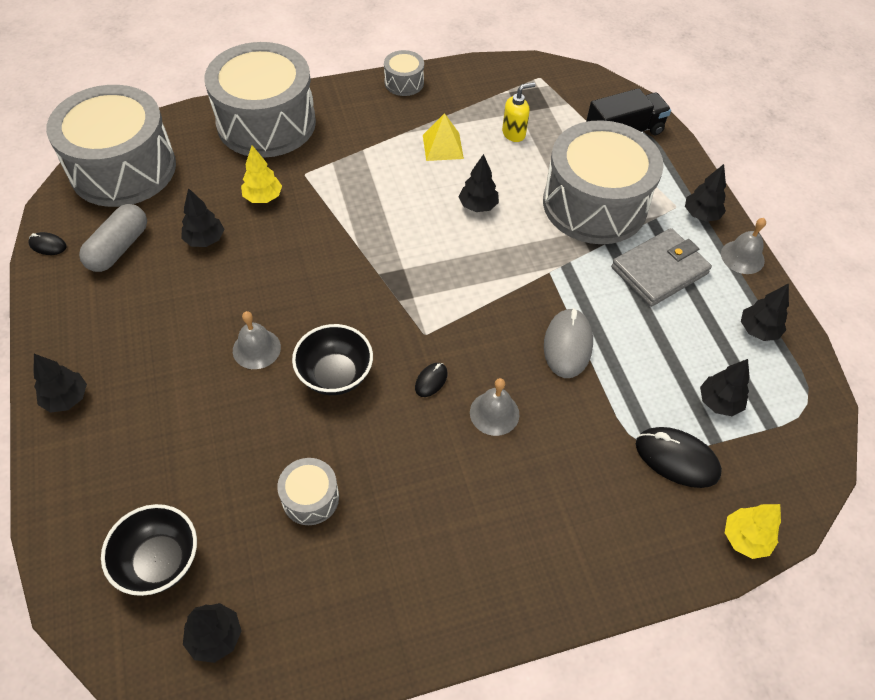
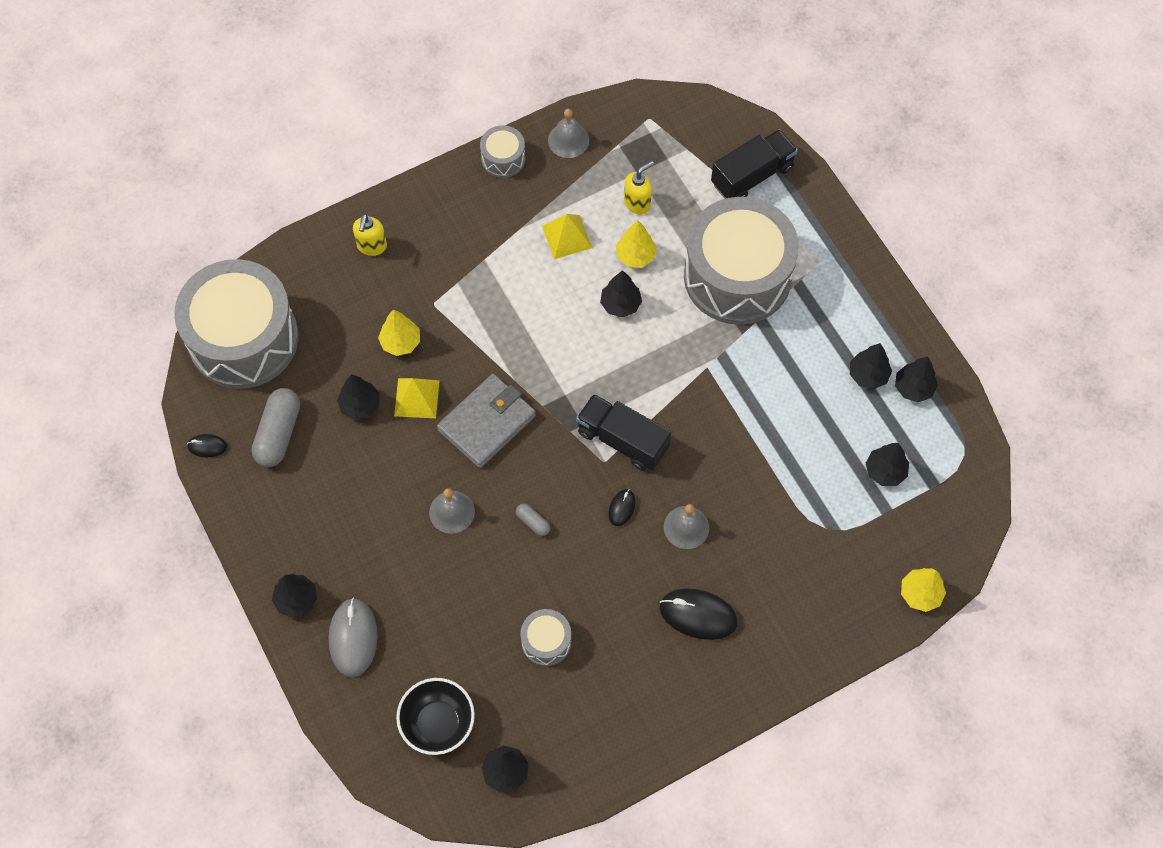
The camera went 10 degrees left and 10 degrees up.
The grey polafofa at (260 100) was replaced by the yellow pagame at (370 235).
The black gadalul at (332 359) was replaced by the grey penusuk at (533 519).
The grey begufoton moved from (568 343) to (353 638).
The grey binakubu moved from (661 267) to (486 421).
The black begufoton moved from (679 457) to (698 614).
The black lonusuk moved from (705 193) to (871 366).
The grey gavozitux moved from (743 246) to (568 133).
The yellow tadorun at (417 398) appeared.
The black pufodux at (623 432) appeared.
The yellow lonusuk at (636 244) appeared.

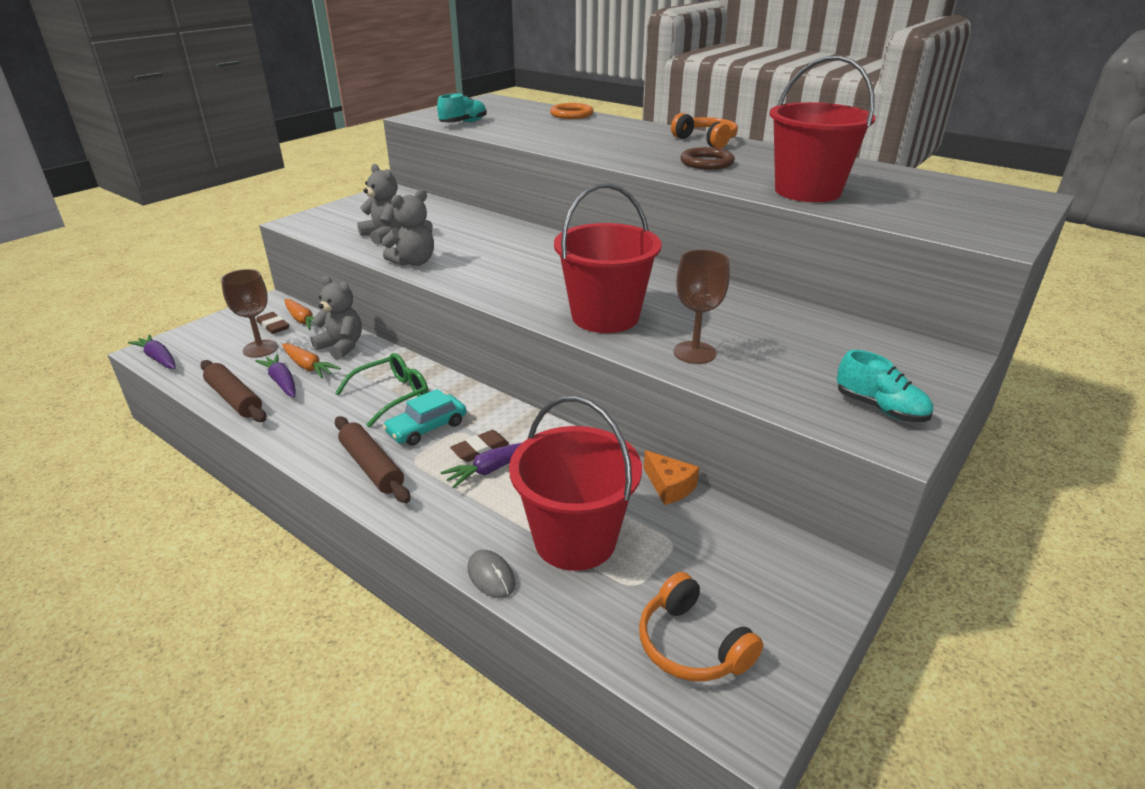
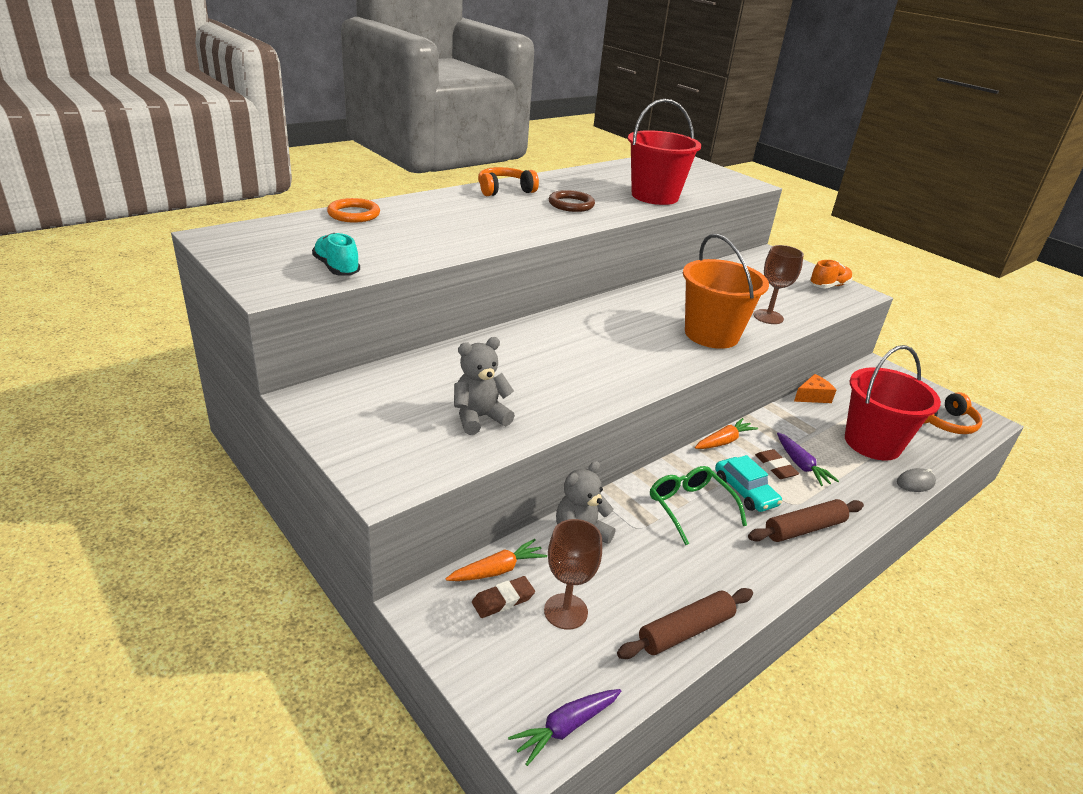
The camera went 80 degrees left and 0 degrees up.
The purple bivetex at (275 375) disappeared.
The orange bivetex moved from (311 360) to (726 433).
The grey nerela at (408 227) disappeared.
The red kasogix at (608 258) became the orange kasogix at (726 291).
The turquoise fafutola at (885 386) became the orange fafutola at (831 274).

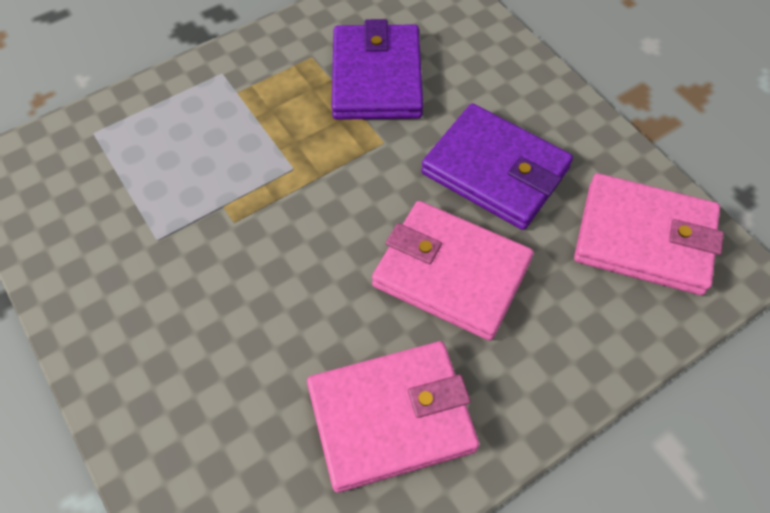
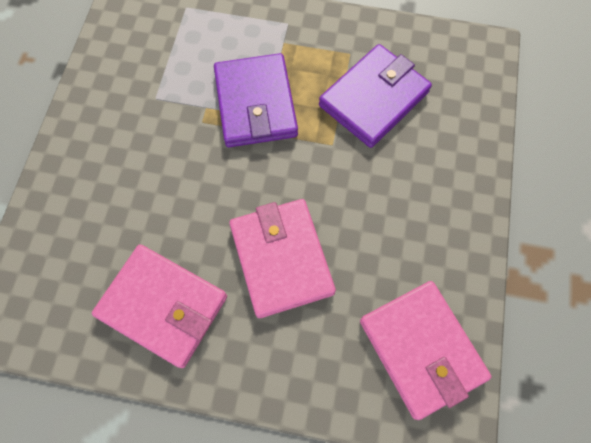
The camera went 45 degrees right and 10 degrees up.
The purple binakubu moved from (497 166) to (256 100).

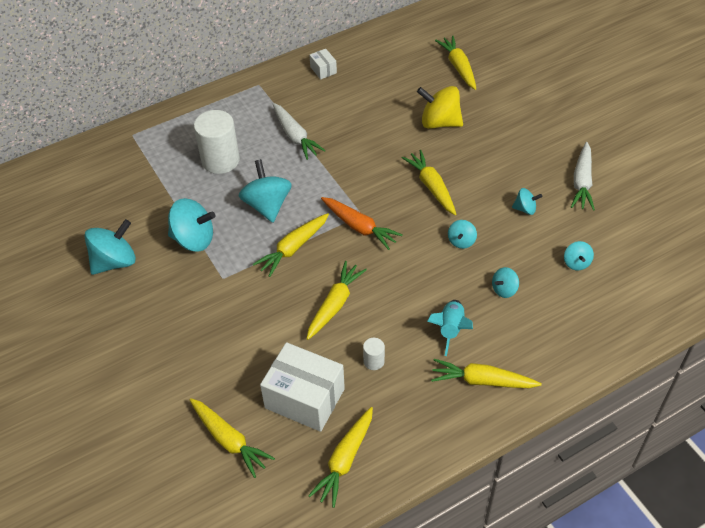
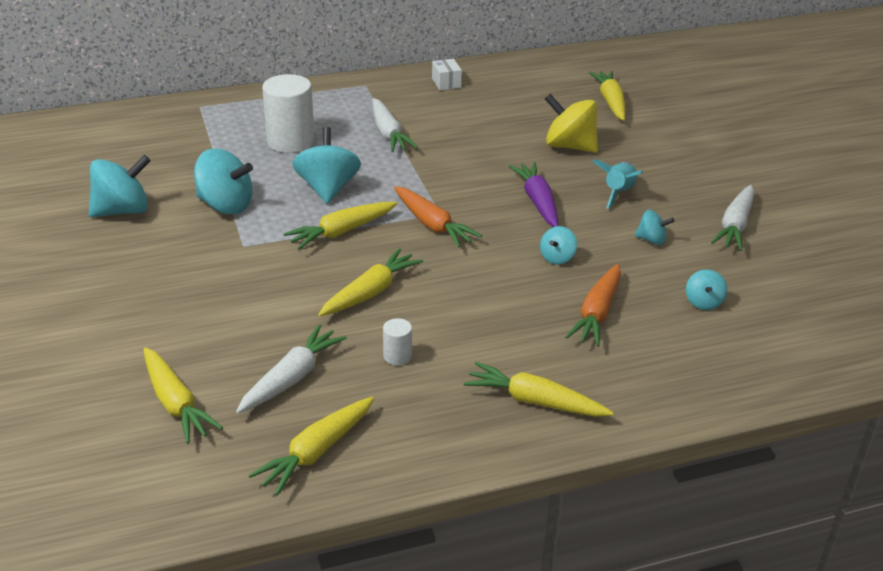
The camera went 10 degrees right and 15 degrees down.
The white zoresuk at (302 387) was replaced by the white bivetex at (291 369).
The yellow bivetex at (429 182) became the purple bivetex at (533 194).
The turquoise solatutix moved from (450 328) to (617 184).
The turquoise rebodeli at (505 282) was replaced by the orange bivetex at (593 305).

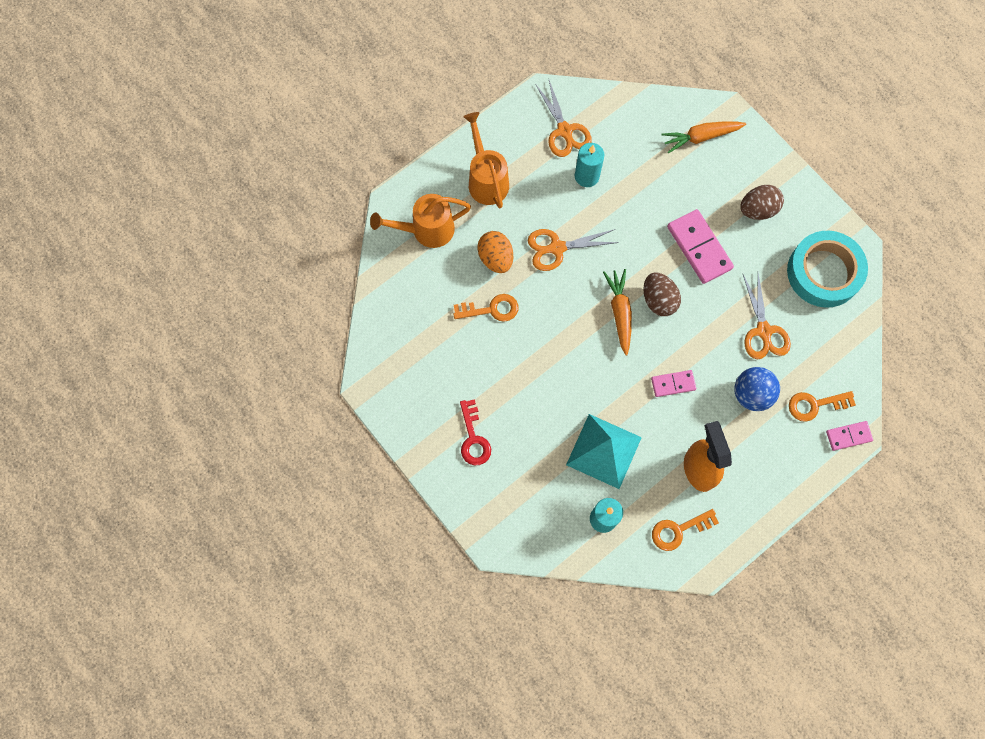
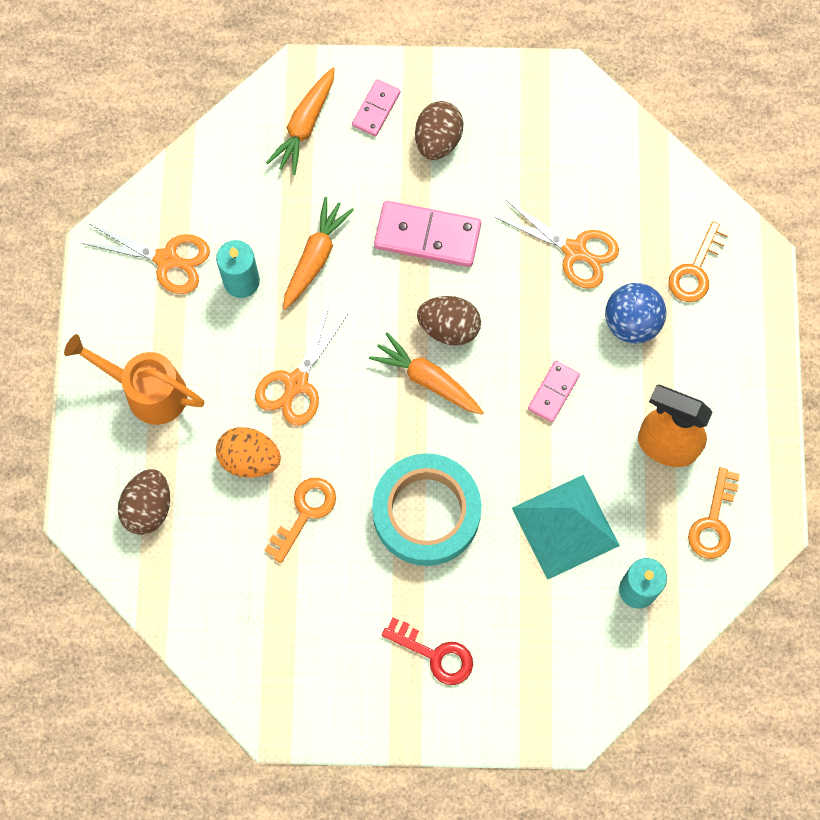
The camera went 50 degrees left and 0 degrees up.
The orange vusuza at (420 221) was replaced by the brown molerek at (144 502).
The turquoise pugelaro moved from (827 269) to (427 509).
The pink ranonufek moved from (849 436) to (376 108).
The orange bivetex at (318 253) appeared.

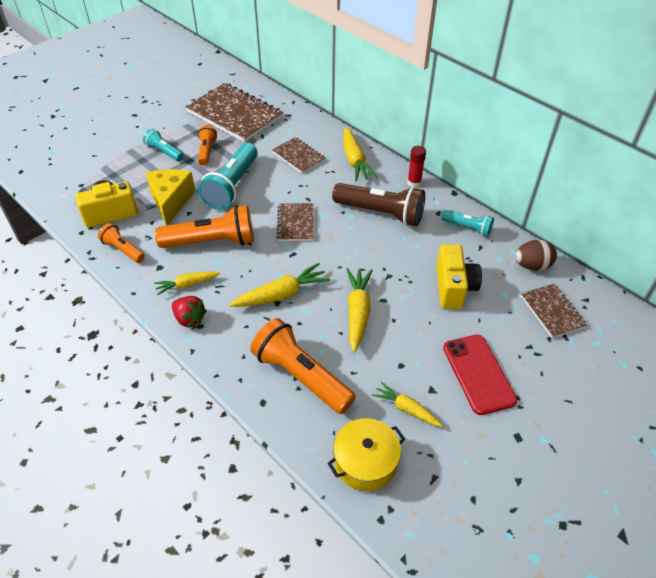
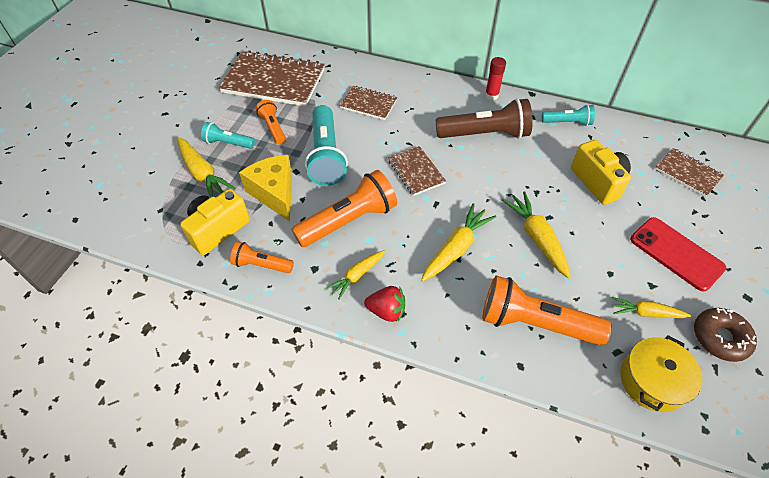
The camera went 25 degrees left and 5 degrees up.
The yellow bivetex moved from (360 154) to (206 167).
The brown molerek at (536 255) disappeared.
The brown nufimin at (725 335) appeared.

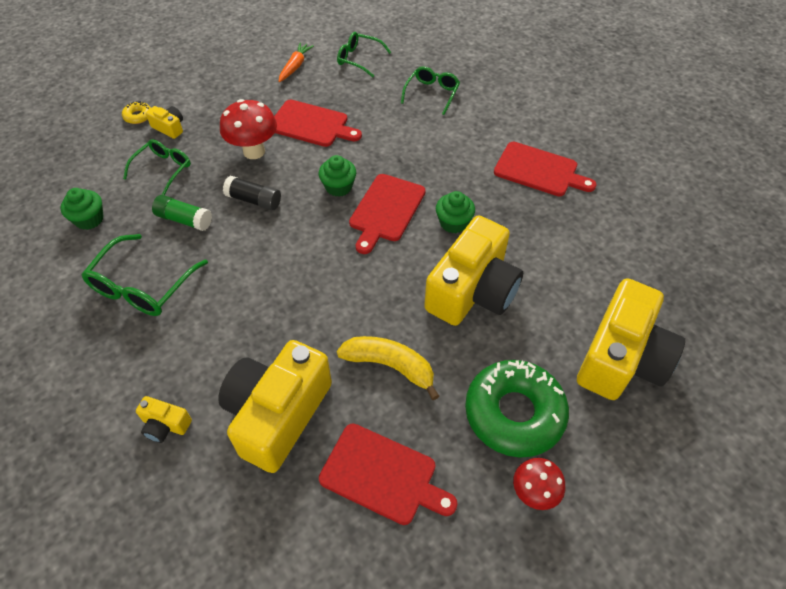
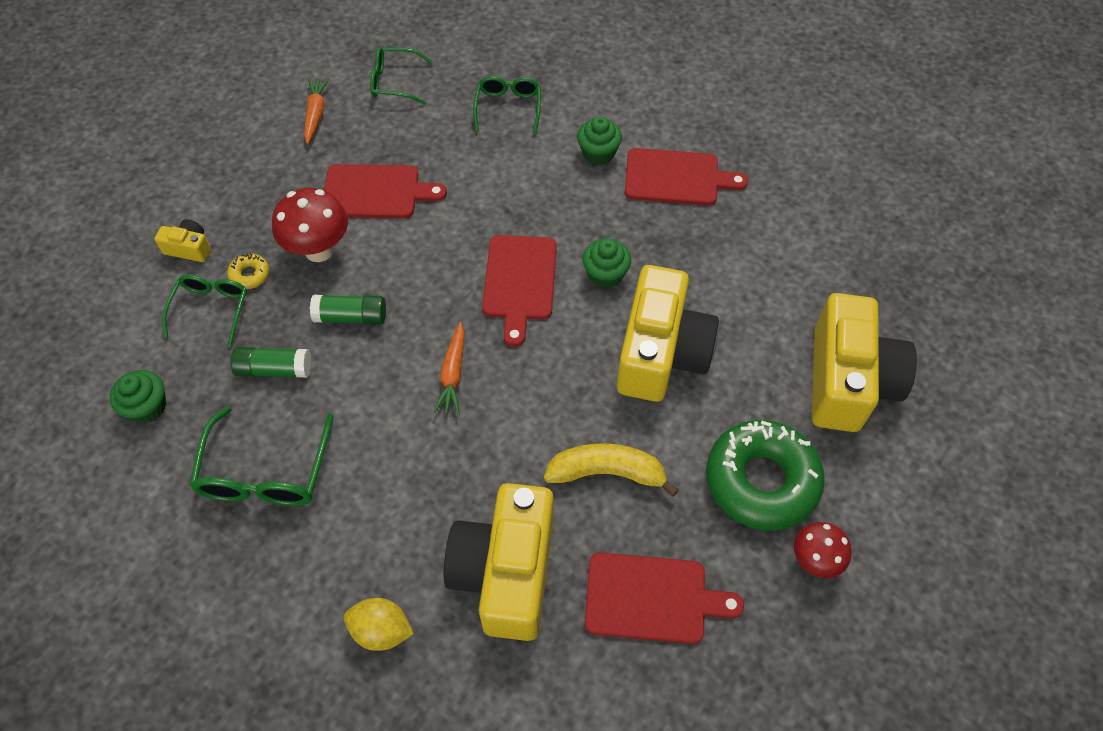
The camera went 20 degrees left and 5 degrees up.
The yellow nufimin moved from (136 112) to (248 271).
The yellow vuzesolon at (164 419) was replaced by the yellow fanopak at (379 624).
The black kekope at (252 193) became the green kekope at (348 309).
The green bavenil moved from (337 176) to (599 140).
The orange bivetex at (448 368) appeared.

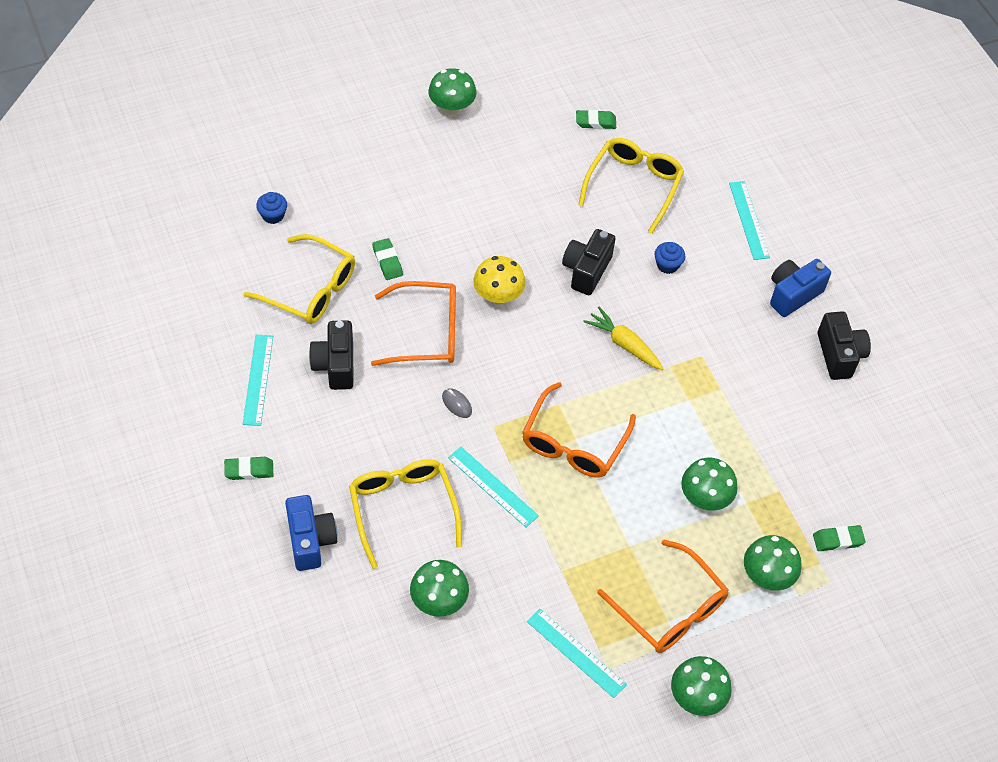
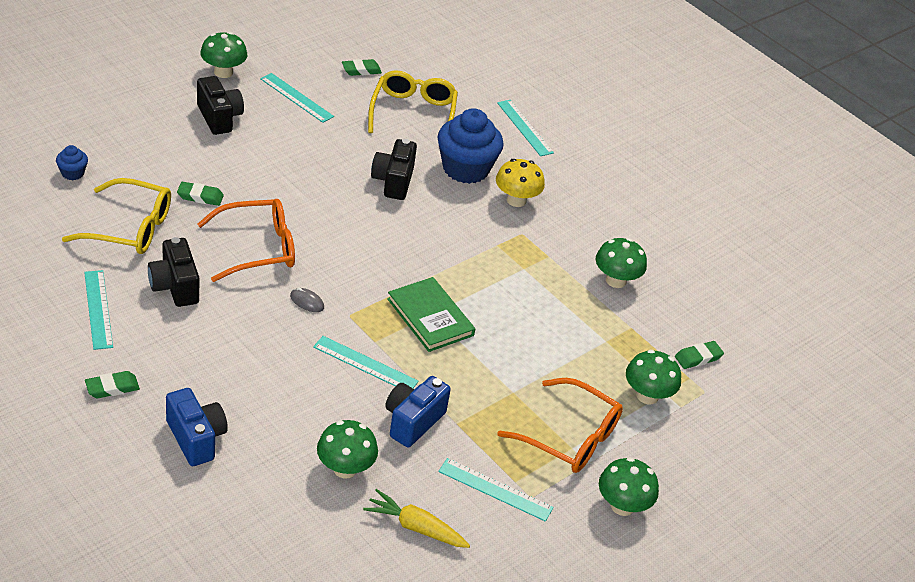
The camera went 20 degrees left and 15 degrees down.
The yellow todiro at (405 514) disappeared.
The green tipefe at (387 259) turned 45 degrees counterclockwise.
The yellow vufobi moved from (499 280) to (520 183).
The orange todiro at (579 430) was replaced by the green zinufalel at (431 314).
The yellow bivetex moved from (623 338) to (416 518).
The blue bavenil at (670 258) changed to 2.23 times the size.
The green vufobi moved from (709 484) to (621 263).
The blue vuzesolon moved from (800 288) to (418 411).
The black vuzesolon moved from (844 345) to (220 105).
The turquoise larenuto at (297 98) appeared.

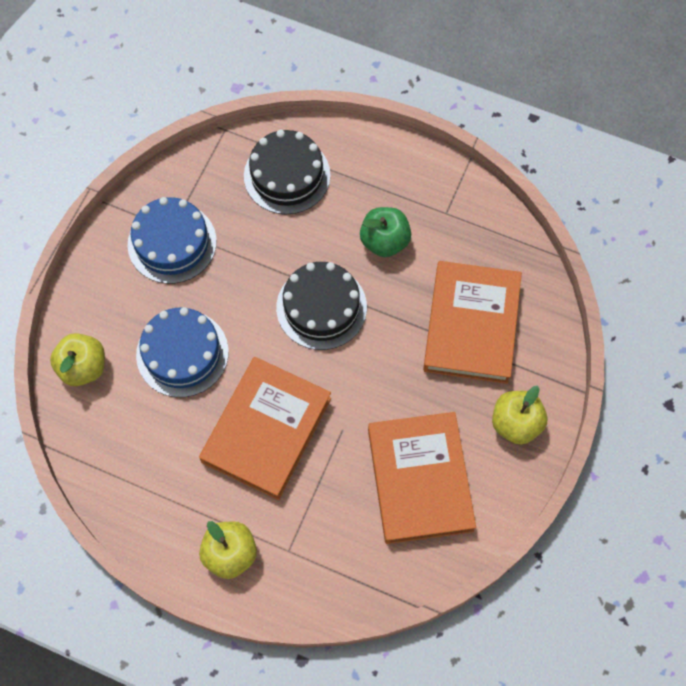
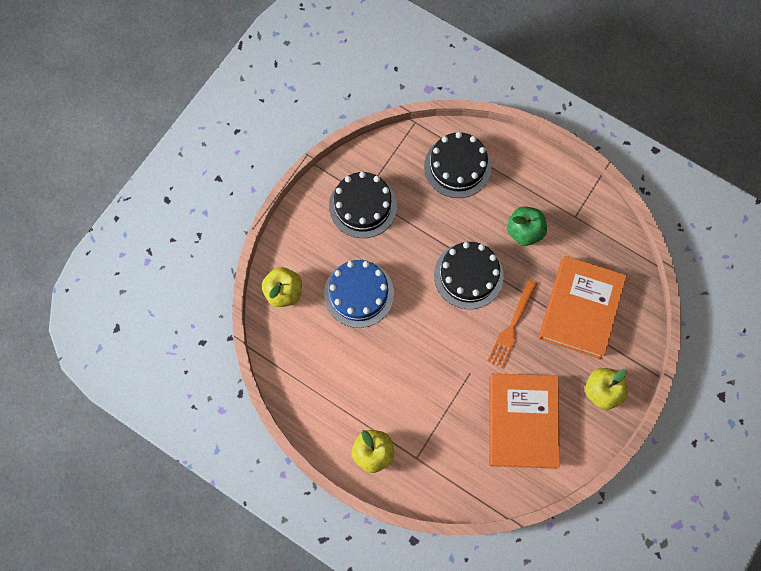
The camera went 10 degrees right and 5 degrees up.
The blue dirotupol at (172 240) became the black dirotupol at (363 205).
The orange zinufalel at (265 428) disappeared.
The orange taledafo at (512 323) appeared.

